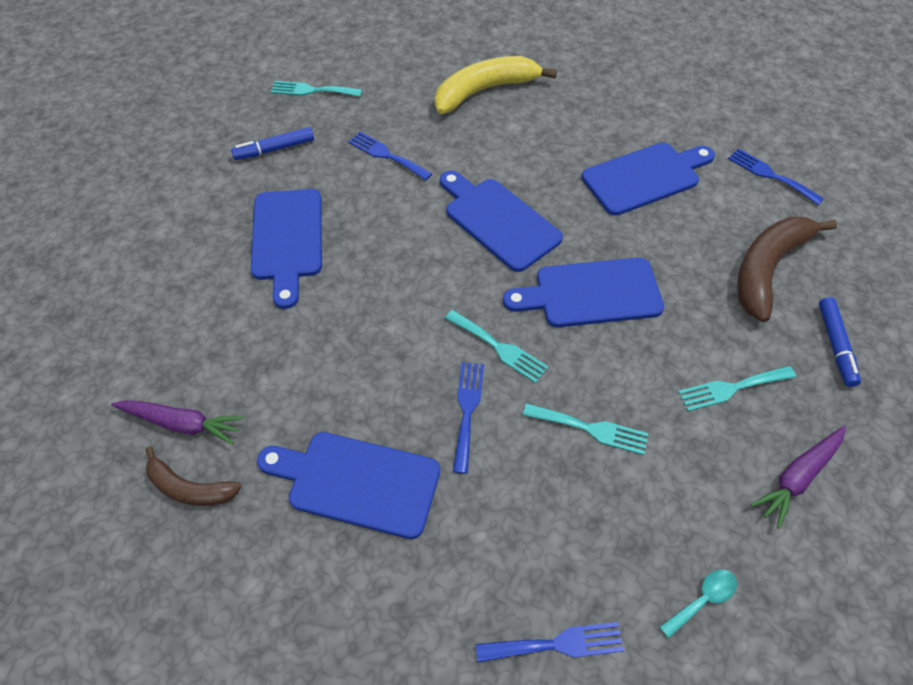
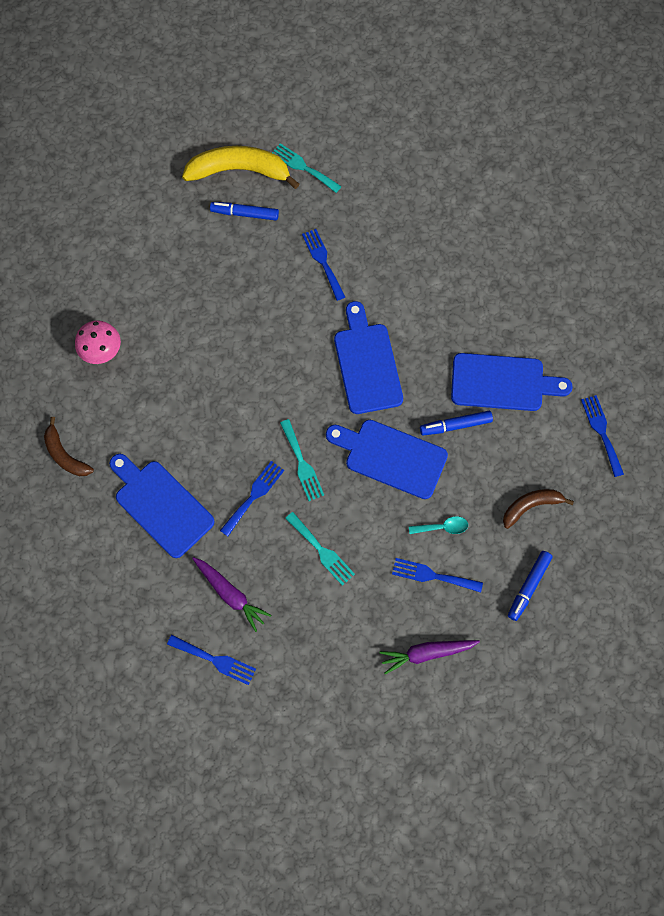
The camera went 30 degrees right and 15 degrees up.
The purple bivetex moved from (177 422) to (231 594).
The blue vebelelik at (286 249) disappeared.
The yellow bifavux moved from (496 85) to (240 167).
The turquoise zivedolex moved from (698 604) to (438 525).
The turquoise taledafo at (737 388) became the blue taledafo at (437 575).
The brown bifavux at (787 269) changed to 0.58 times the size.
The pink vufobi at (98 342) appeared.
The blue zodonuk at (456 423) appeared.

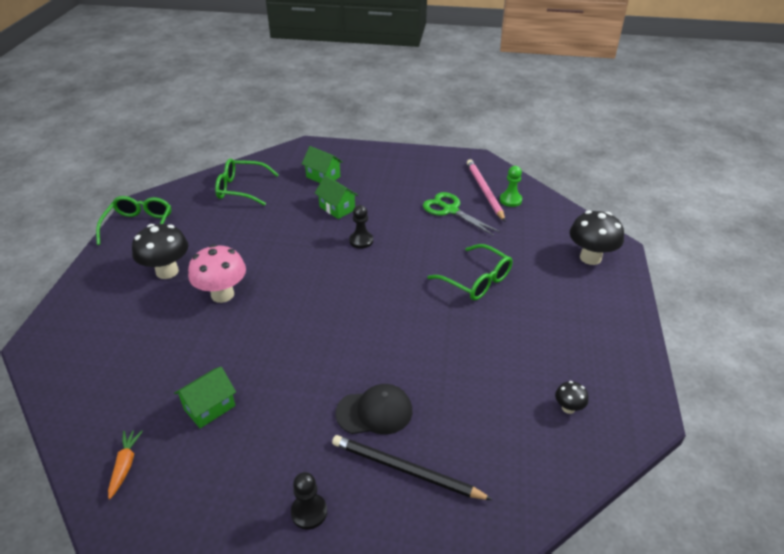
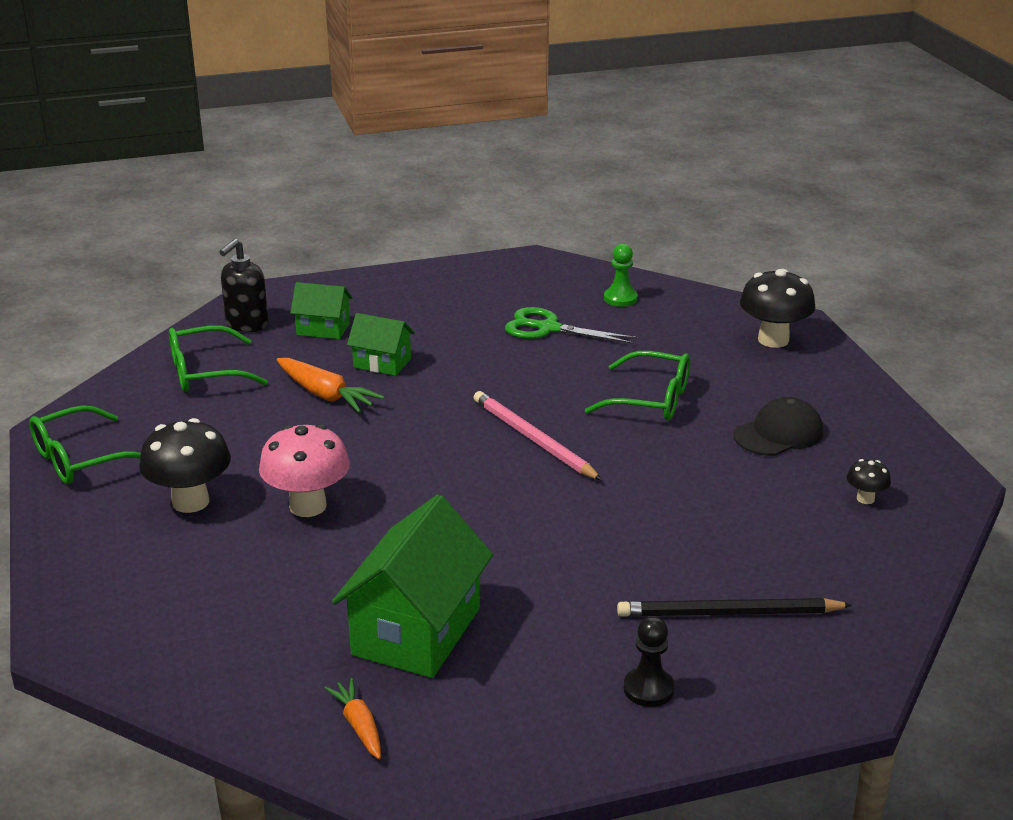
The camera went 25 degrees left and 10 degrees down.
The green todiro at (133 220) turned 105 degrees counterclockwise.
The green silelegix at (205 397) changed to 1.85 times the size.
The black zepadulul moved from (373 409) to (778 426).
The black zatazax at (361 227) disappeared.
The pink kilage moved from (486 190) to (537 435).
The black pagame at (243 285) appeared.
The orange bivetex at (330 385) appeared.

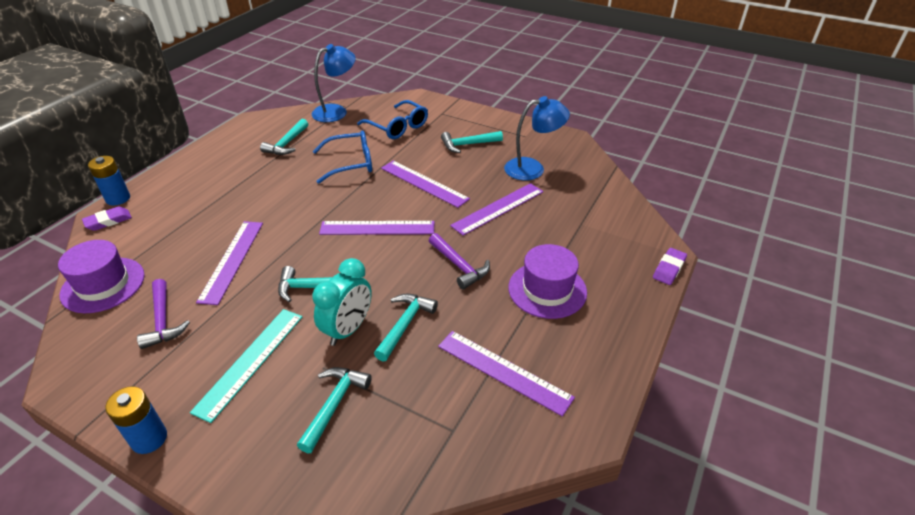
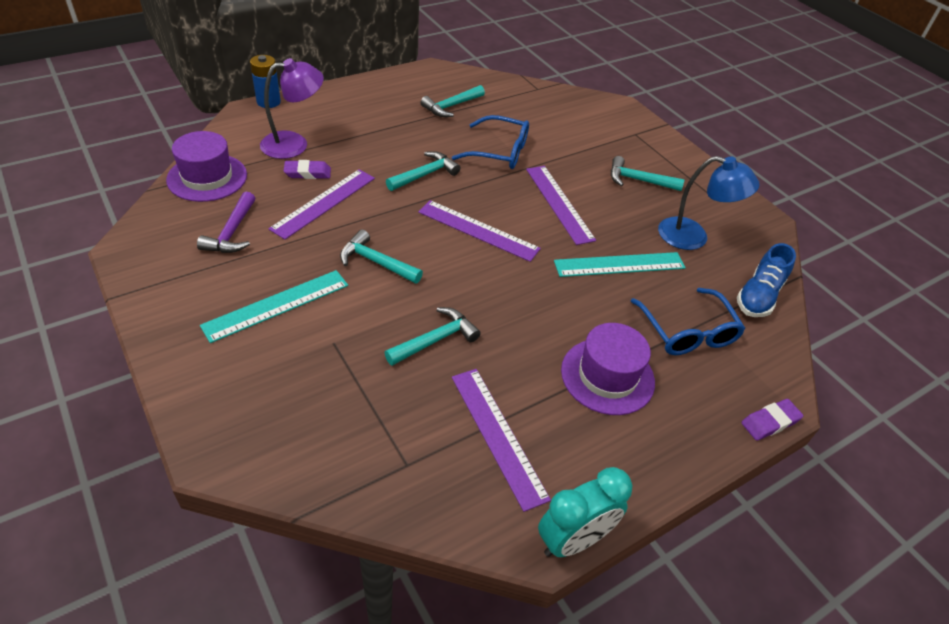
The camera went 25 degrees right and 5 degrees up.
The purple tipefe moved from (107 218) to (307 169).
The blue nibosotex at (136 420) disappeared.
The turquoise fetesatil moved from (334 410) to (423 171).
The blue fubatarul at (334 83) disappeared.
The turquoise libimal moved from (342 302) to (585 512).
The blue todiro moved from (392 119) to (688 321).
The purple fetesatil at (459 261) disappeared.
The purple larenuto at (496 209) became the turquoise larenuto at (620 264).
The purple fubatarul at (292 108) appeared.
The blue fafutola at (766 280) appeared.

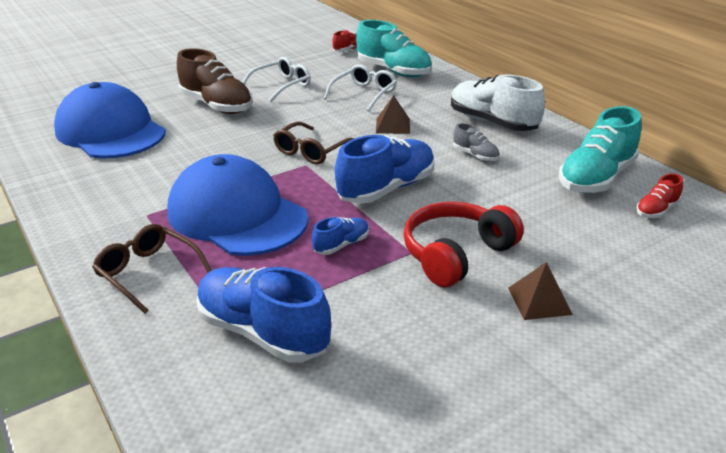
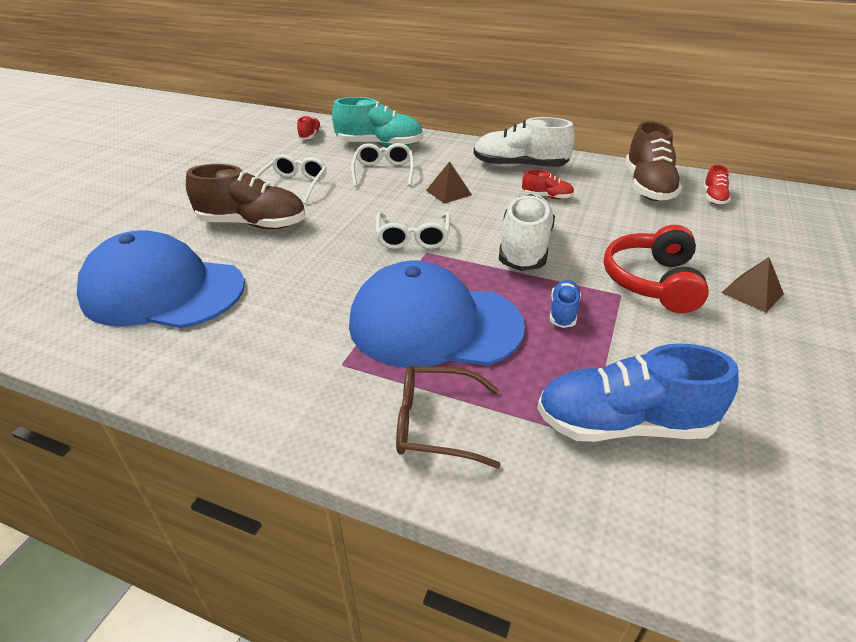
The camera went 35 degrees left and 5 degrees up.
The brown todiro at (313 143) became the white todiro at (413 230).
The blue fafutola at (384 169) became the white fafutola at (527 232).
The grey fafutola at (476 142) became the red fafutola at (548 184).
The turquoise fafutola at (600 149) became the brown fafutola at (653 161).

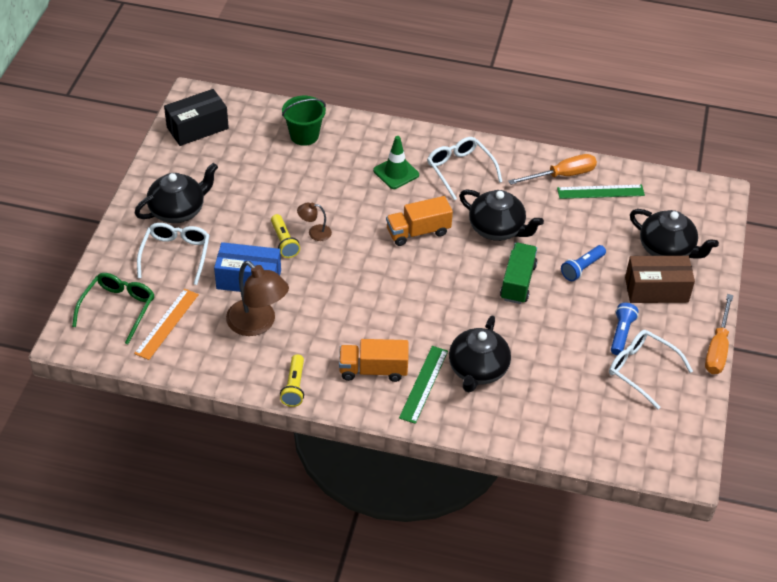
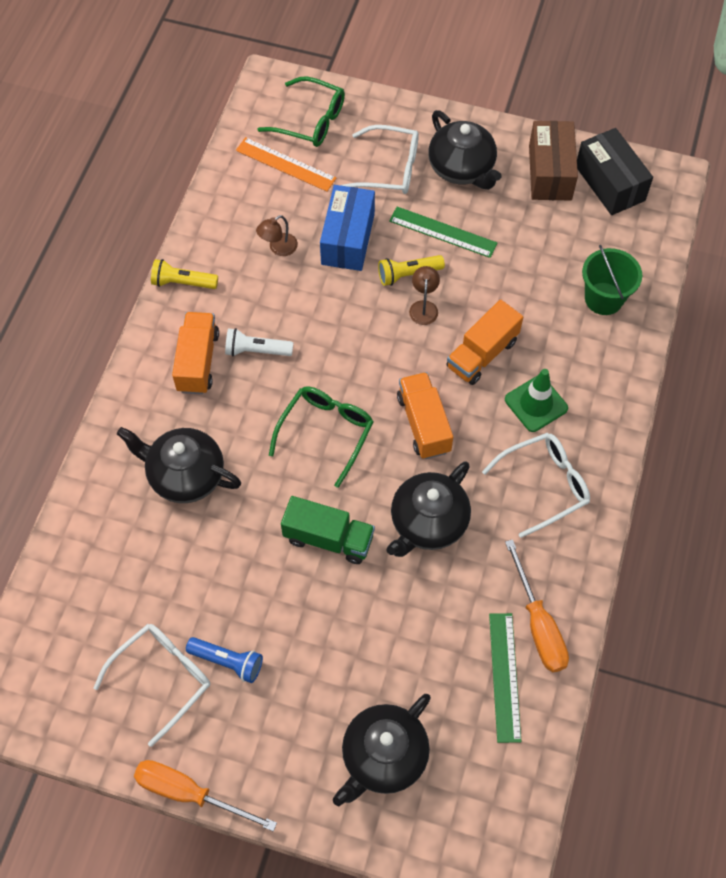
The camera went 95 degrees right and 15 degrees up.
The brown fubatarul at (257 298) changed to 0.49 times the size.
The green larenuto moved from (423 385) to (443 232).
The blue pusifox at (583 263) disappeared.
The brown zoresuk moved from (660 279) to (553 160).
The white pusifox at (259 342) appeared.
The green todiro at (321 437) appeared.
The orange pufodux at (484 342) appeared.

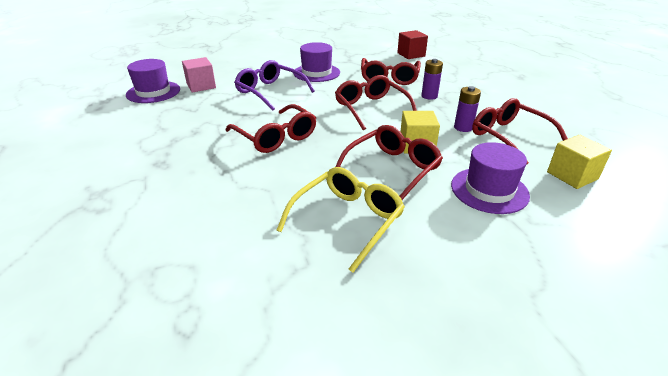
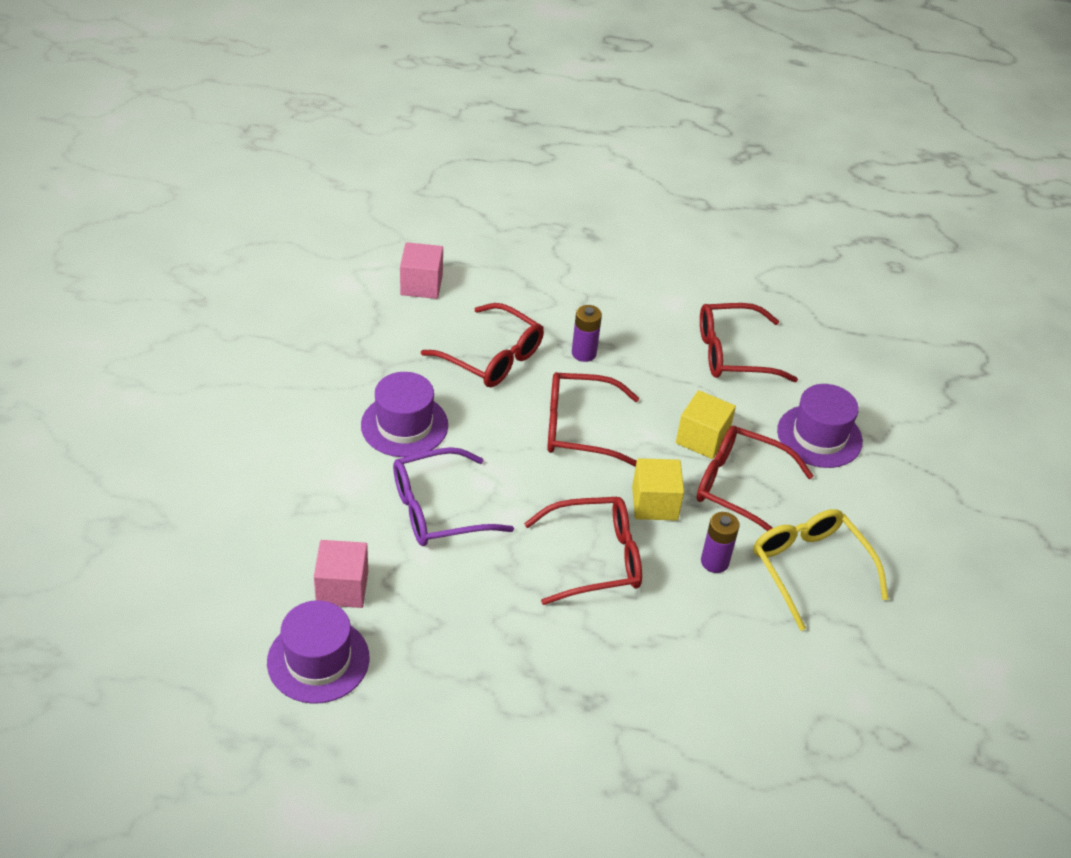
The camera went 65 degrees left and 10 degrees up.
The red todiro at (389 162) turned 45 degrees counterclockwise.
The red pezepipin at (412 44) became the pink pezepipin at (421 270).
The purple nibosotex moved from (467 109) to (720 542).
The yellow pezepipin moved from (579 162) to (658 489).

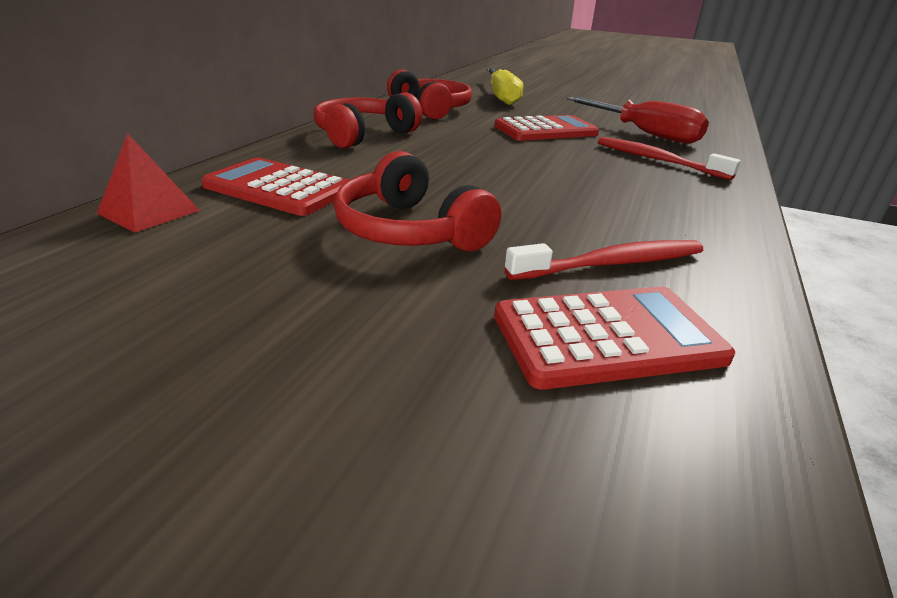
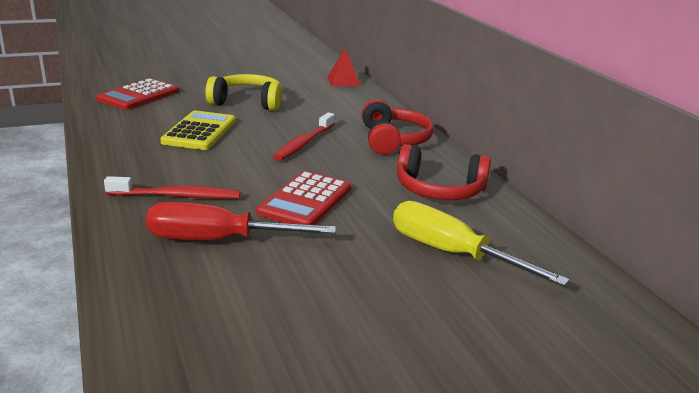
The camera went 135 degrees right and 5 degrees down.
The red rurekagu at (275 187) disappeared.
The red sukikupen at (417 201) became the yellow sukikupen at (243 92).
The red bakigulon moved from (603 260) to (304 136).
The yellow rurekagu at (198 130) appeared.

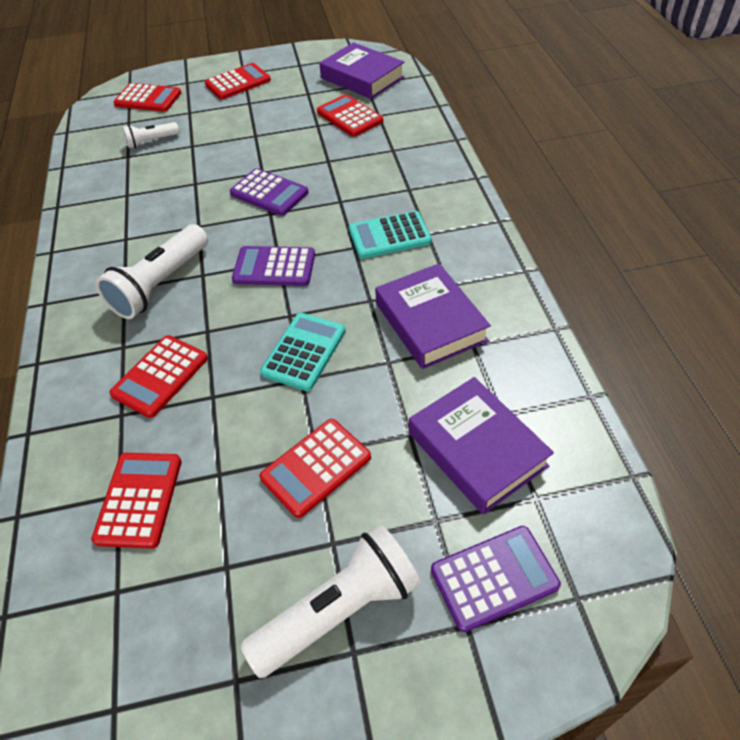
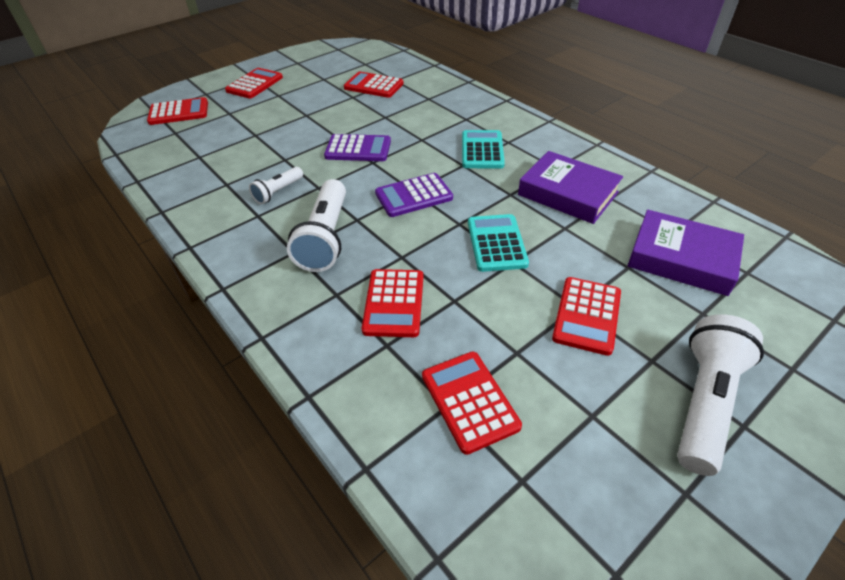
The camera went 30 degrees left and 5 degrees down.
The white pusifox moved from (151 135) to (276 185).
The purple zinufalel at (362 70) disappeared.
The turquoise rurekagu at (390 235) turned 135 degrees clockwise.
The purple rurekagu at (496 579) disappeared.

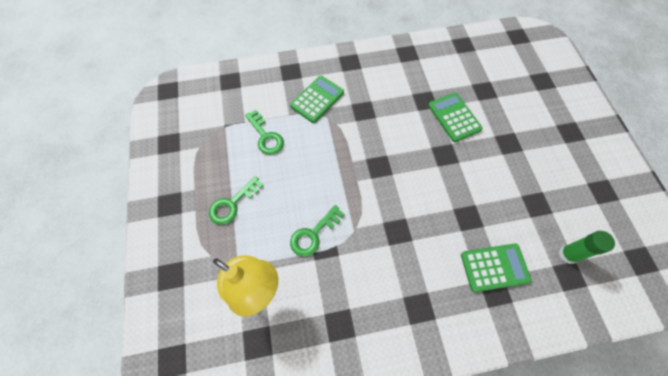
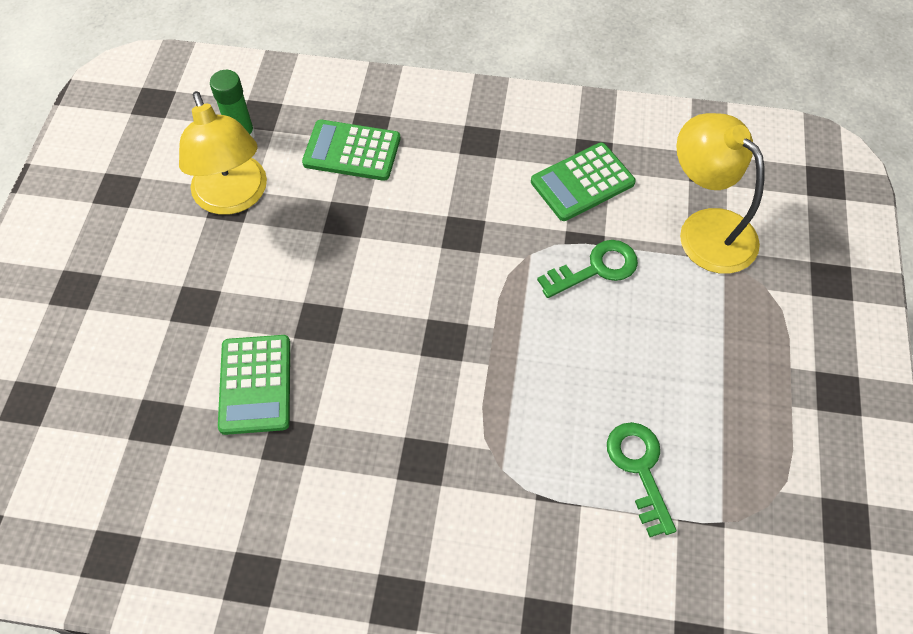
The camera went 160 degrees left and 5 degrees down.
The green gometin at (236 200) disappeared.
The green rurekagu moved from (317 99) to (583 181).
The yellow fubatarul at (223 153) appeared.

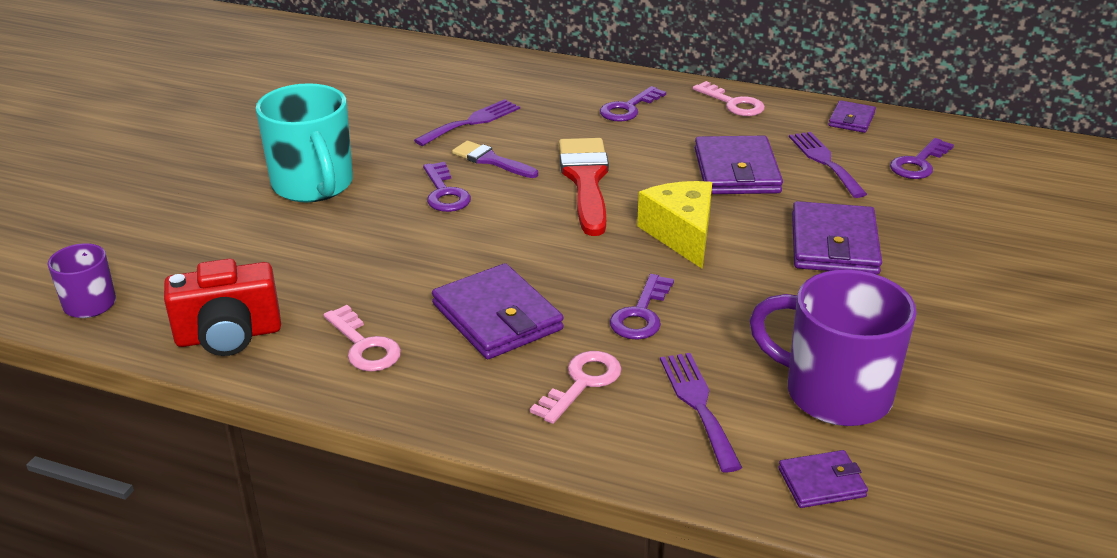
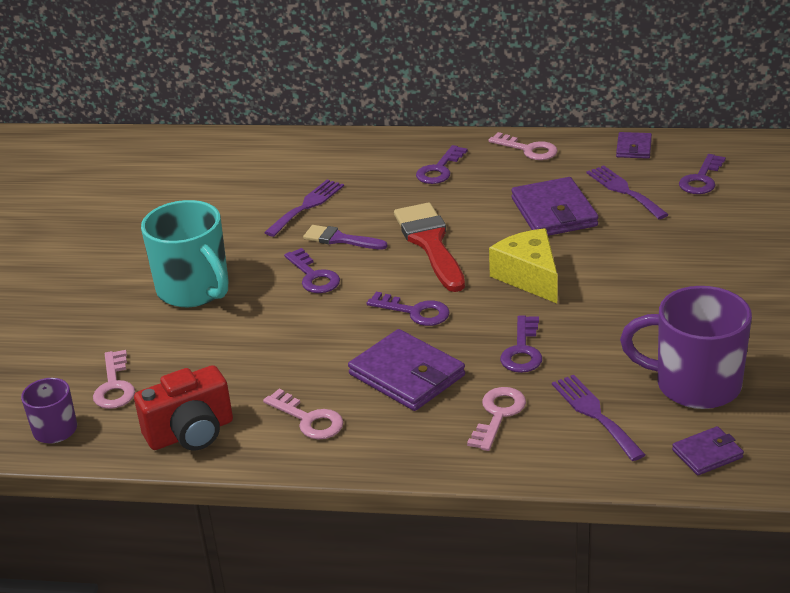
The camera went 10 degrees left and 0 degrees up.
The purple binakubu at (837 238) disappeared.
The pink gometin at (114 379) appeared.
The purple gometin at (408 309) appeared.

